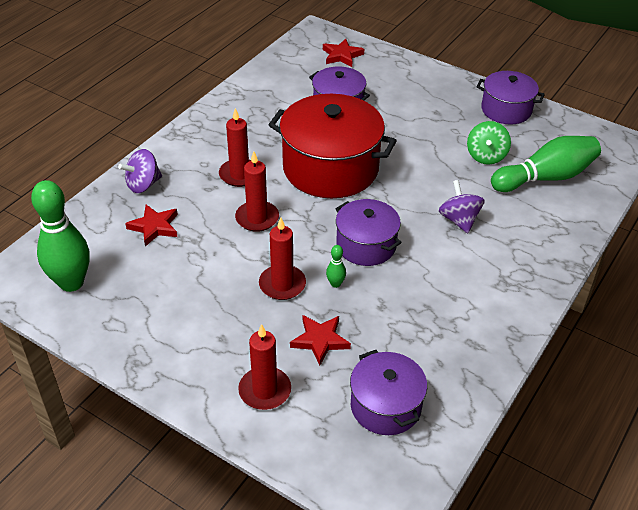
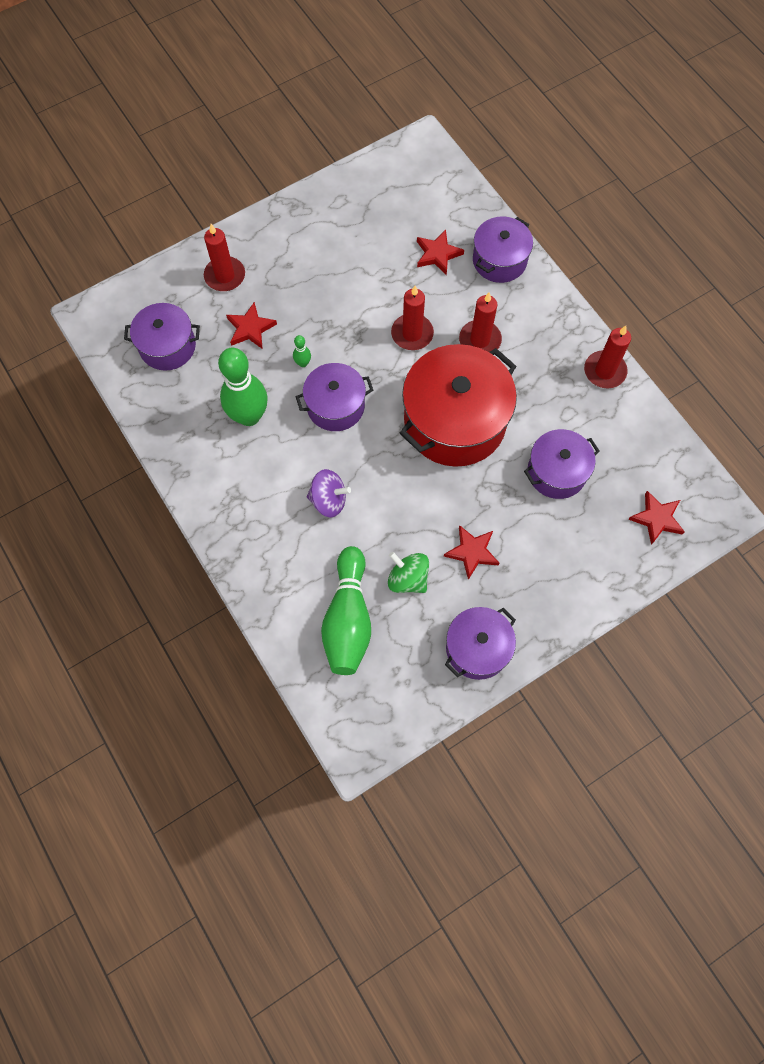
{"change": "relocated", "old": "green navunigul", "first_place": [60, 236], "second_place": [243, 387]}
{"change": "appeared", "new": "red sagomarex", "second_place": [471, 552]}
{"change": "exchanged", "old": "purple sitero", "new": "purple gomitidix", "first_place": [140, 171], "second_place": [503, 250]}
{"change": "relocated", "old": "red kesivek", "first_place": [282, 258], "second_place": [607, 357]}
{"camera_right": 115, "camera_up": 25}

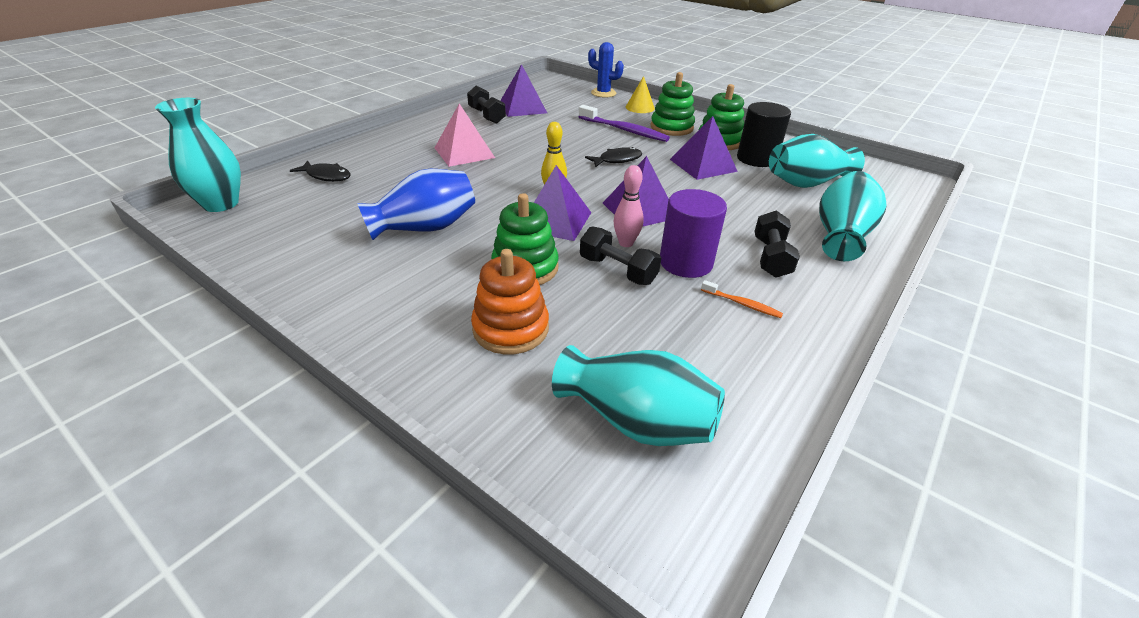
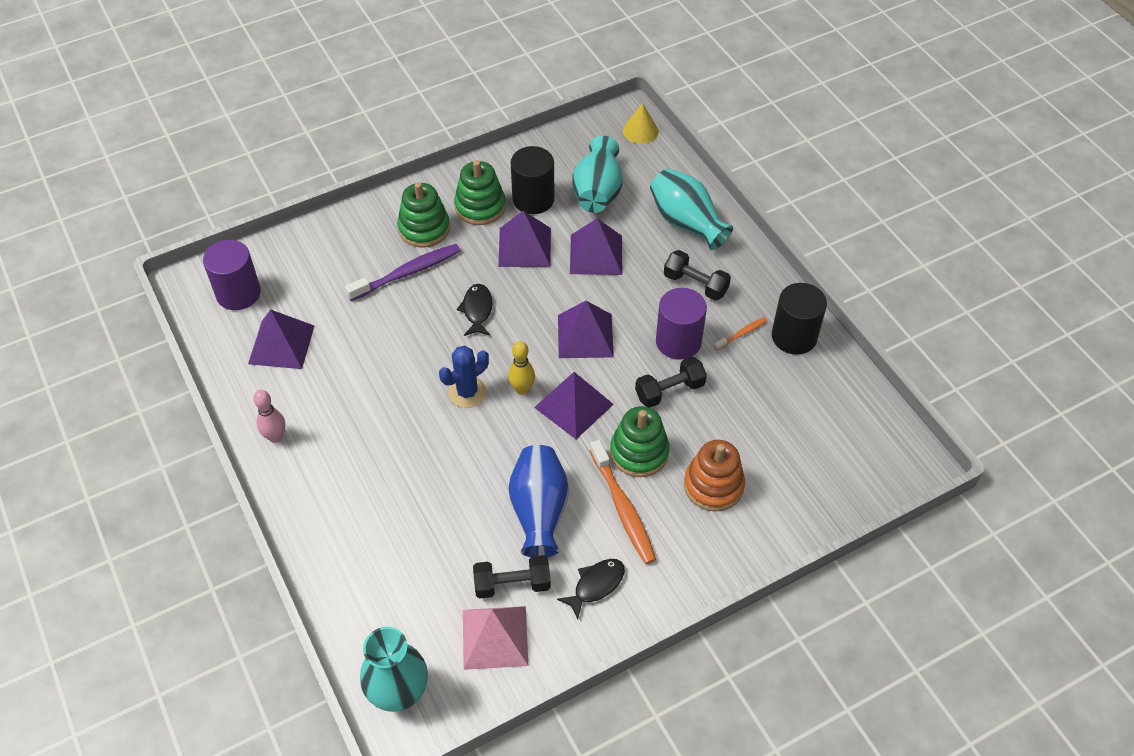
{"change": "appeared", "new": "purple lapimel", "second_place": [232, 275]}
{"change": "relocated", "old": "pink navunigul", "first_place": [629, 206], "second_place": [269, 416]}
{"change": "relocated", "old": "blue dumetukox", "first_place": [606, 70], "second_place": [464, 377]}
{"change": "relocated", "old": "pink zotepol", "first_place": [465, 135], "second_place": [495, 638]}
{"change": "relocated", "old": "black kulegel", "first_place": [486, 105], "second_place": [512, 577]}
{"change": "relocated", "old": "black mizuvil", "first_place": [320, 171], "second_place": [591, 589]}
{"change": "appeared", "new": "purple zotepol", "second_place": [596, 246]}
{"change": "appeared", "new": "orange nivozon", "second_place": [623, 502]}
{"change": "relocated", "old": "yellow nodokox", "first_place": [640, 94], "second_place": [640, 123]}
{"change": "appeared", "new": "black lapimel", "second_place": [799, 319]}
{"change": "missing", "old": "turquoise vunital", "first_place": [638, 395]}
{"camera_right": -65, "camera_up": 15}

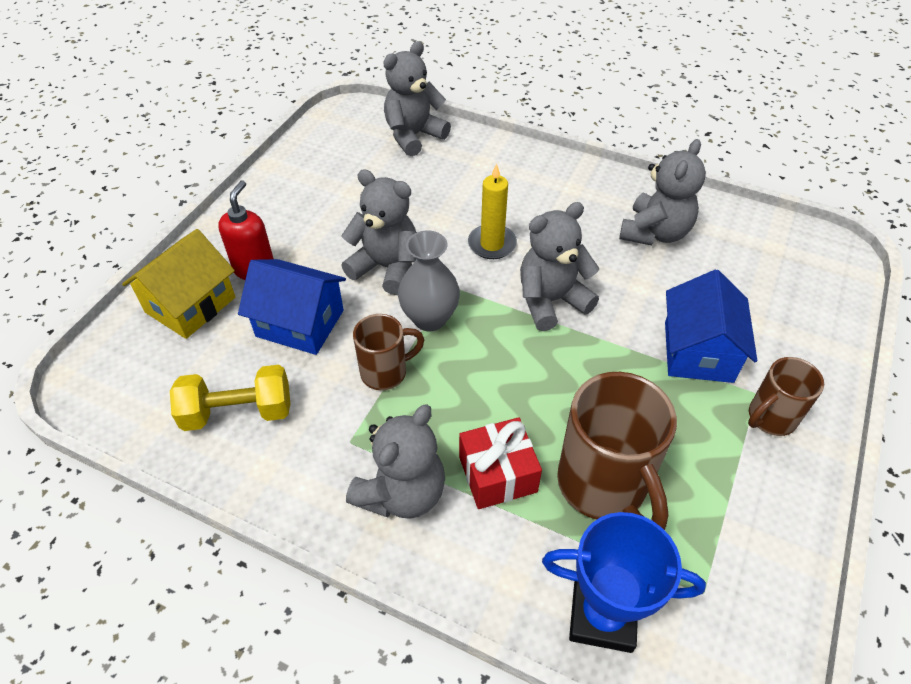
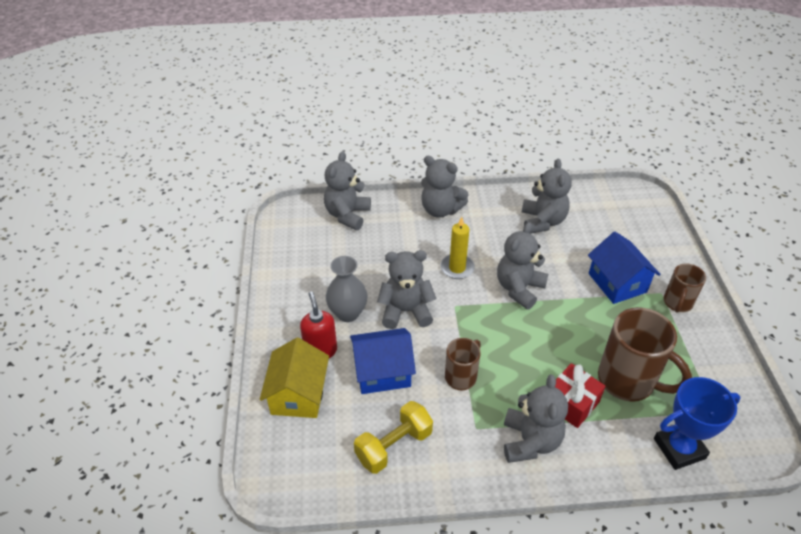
{"change": "relocated", "old": "grey vunital", "first_place": [429, 281], "second_place": [347, 289]}
{"change": "appeared", "new": "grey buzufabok", "second_place": [445, 187]}
{"camera_right": -30, "camera_up": -5}

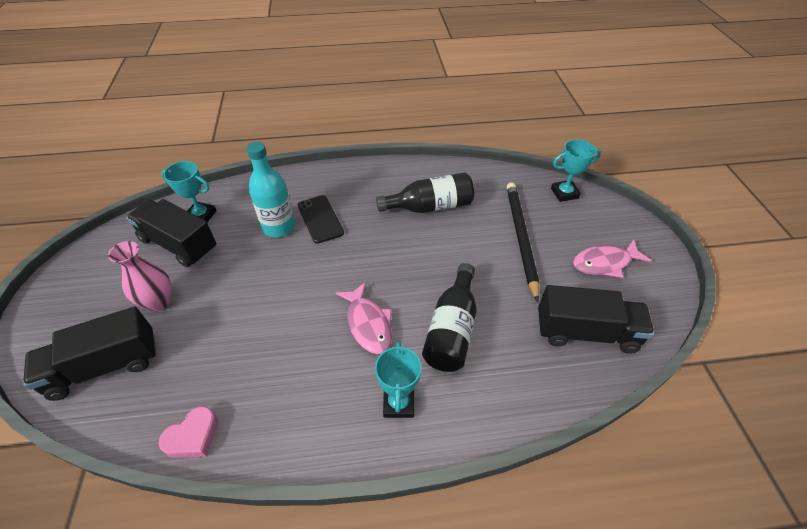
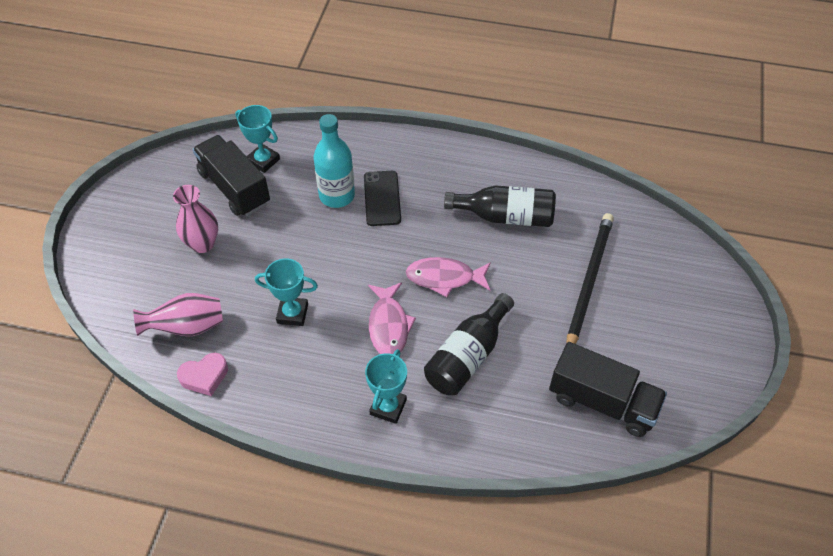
{"change": "appeared", "new": "pink vunital", "second_place": [178, 314]}
{"change": "relocated", "old": "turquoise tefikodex", "first_place": [576, 170], "second_place": [286, 292]}
{"change": "relocated", "old": "pink mizuvil", "first_place": [612, 258], "second_place": [448, 277]}
{"change": "missing", "old": "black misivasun", "first_place": [90, 354]}
{"camera_right": 20, "camera_up": 5}

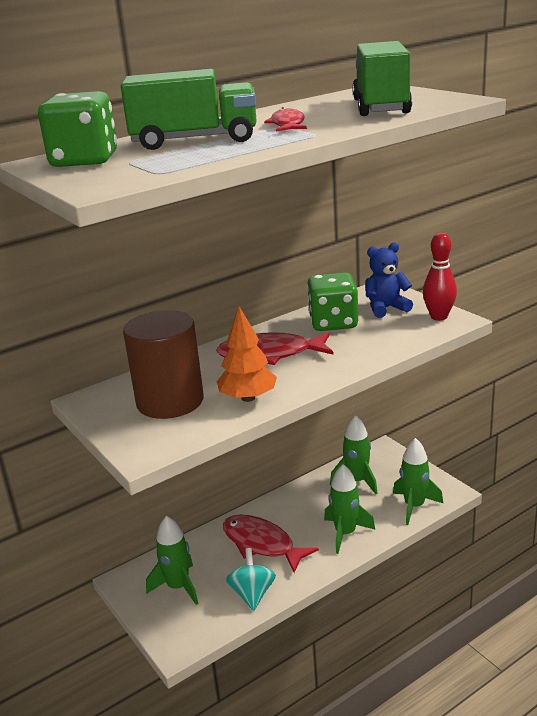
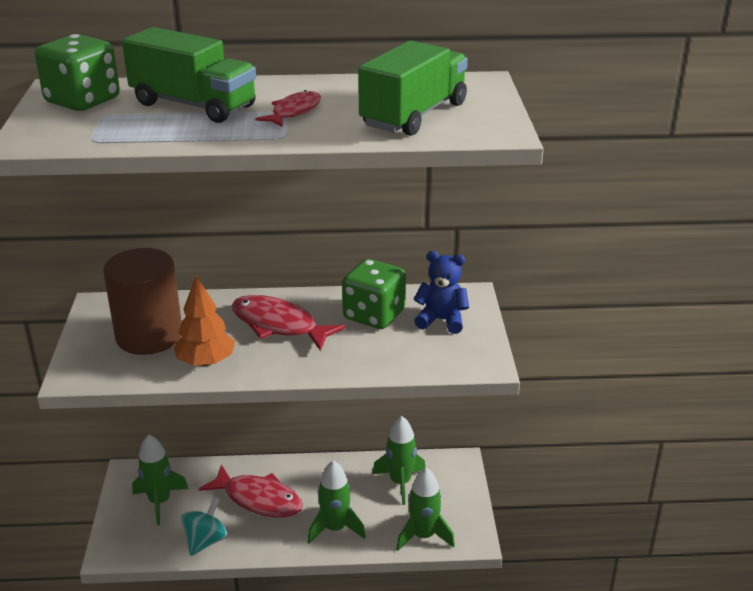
{"change": "spun", "old": "red mizuvil", "first_place": [271, 544], "second_place": [251, 491], "degrees": 135}
{"change": "missing", "old": "red navunigul", "first_place": [440, 277]}
{"camera_right": 30, "camera_up": 5}

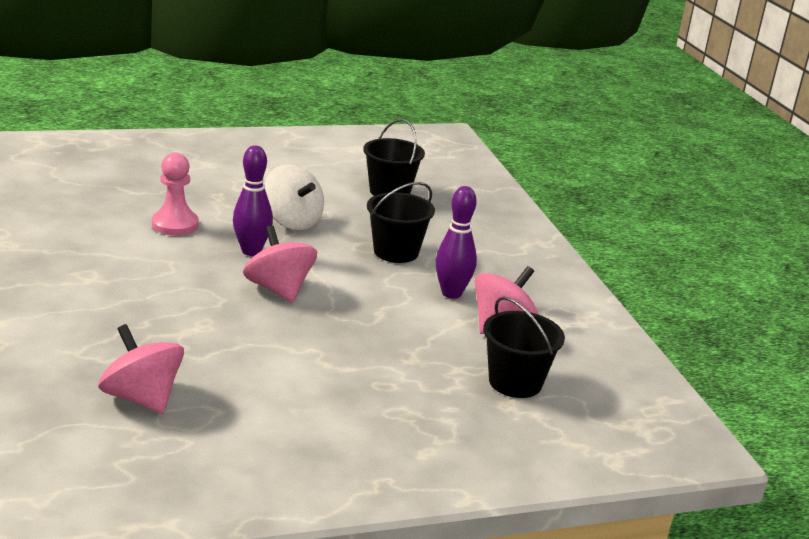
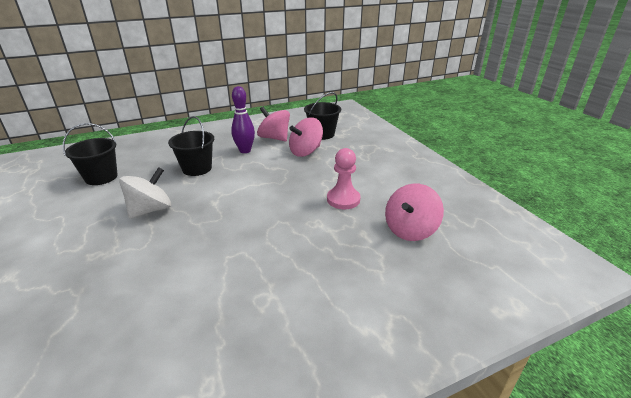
{"change": "relocated", "old": "pink sitero", "first_place": [280, 264], "second_place": [306, 137]}
{"change": "relocated", "old": "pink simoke", "first_place": [175, 194], "second_place": [344, 178]}
{"change": "missing", "old": "purple navunigul", "first_place": [253, 201]}
{"camera_right": -95, "camera_up": 5}

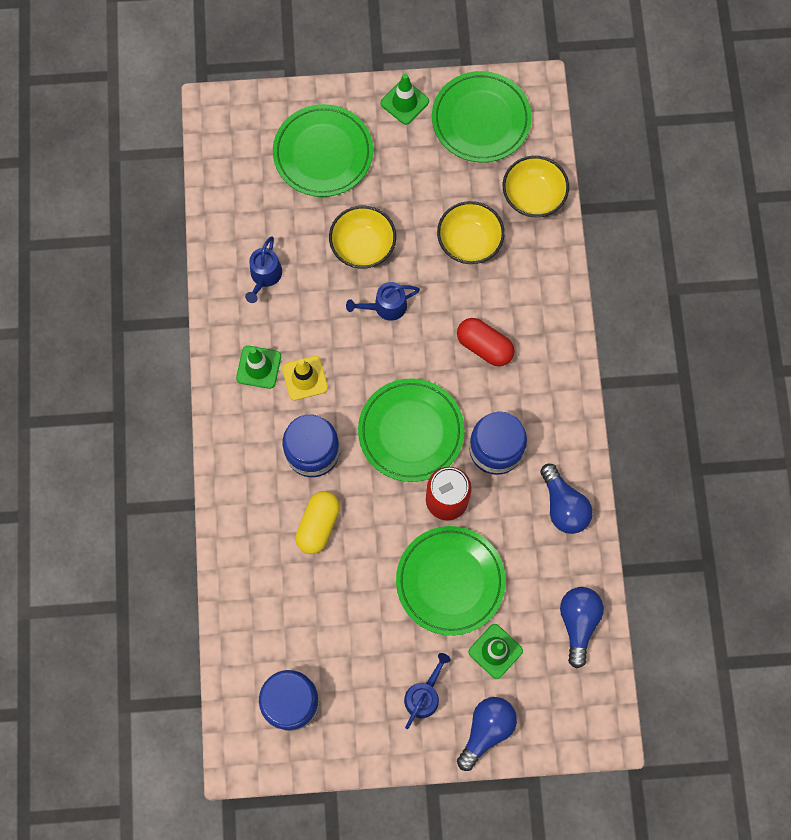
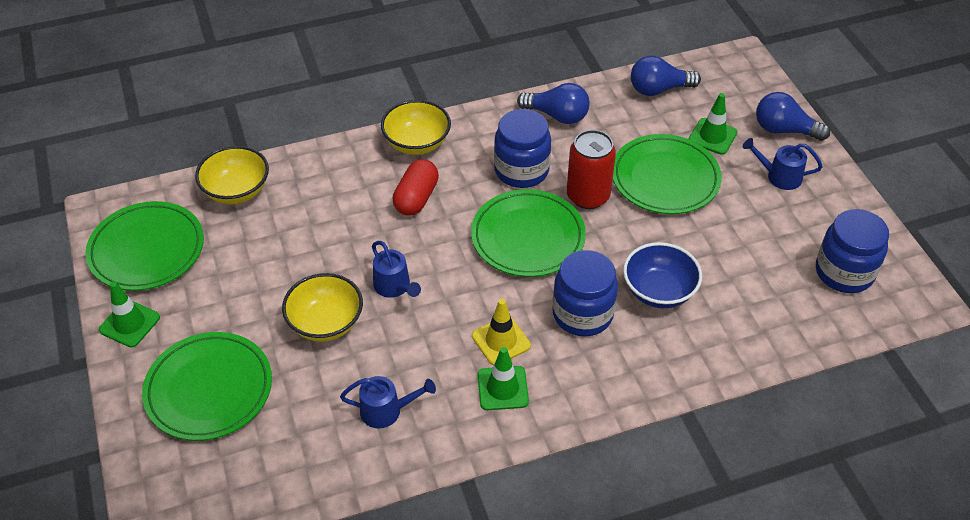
{"change": "relocated", "old": "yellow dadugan", "first_place": [471, 232], "second_place": [416, 127]}
{"change": "spun", "old": "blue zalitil", "first_place": [566, 499], "second_place": [553, 103], "degrees": 60}
{"change": "exchanged", "old": "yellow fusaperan", "new": "blue dadugan", "first_place": [317, 522], "second_place": [662, 275]}
{"camera_right": -105, "camera_up": -25}

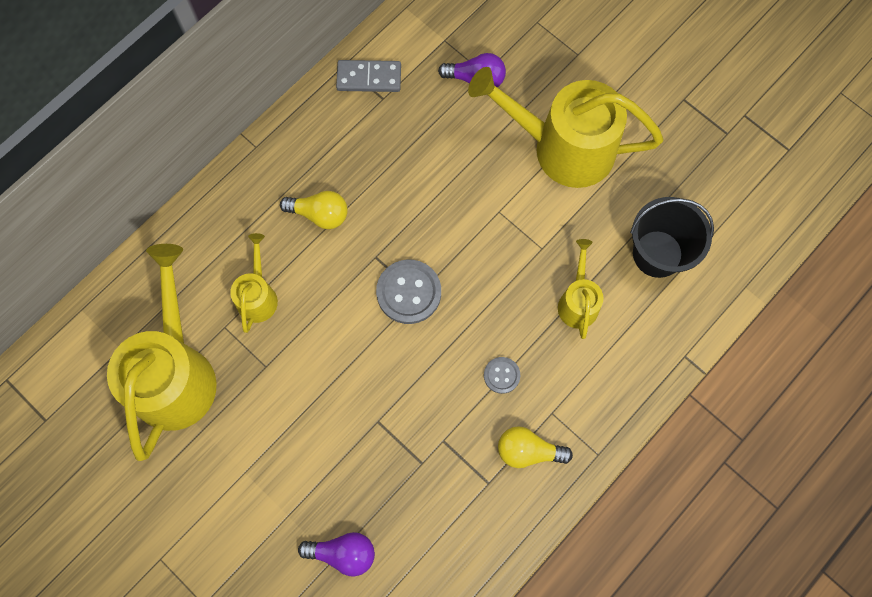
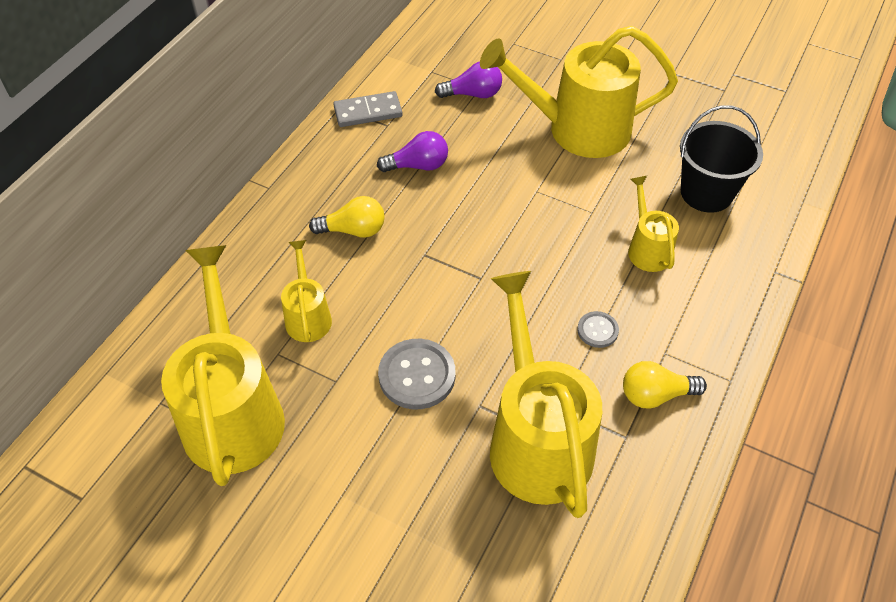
{"change": "relocated", "old": "purple zalitil", "first_place": [336, 554], "second_place": [412, 151]}
{"change": "relocated", "old": "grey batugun", "first_place": [408, 292], "second_place": [416, 374]}
{"change": "appeared", "new": "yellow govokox", "second_place": [546, 394]}
{"camera_right": -15, "camera_up": -20}

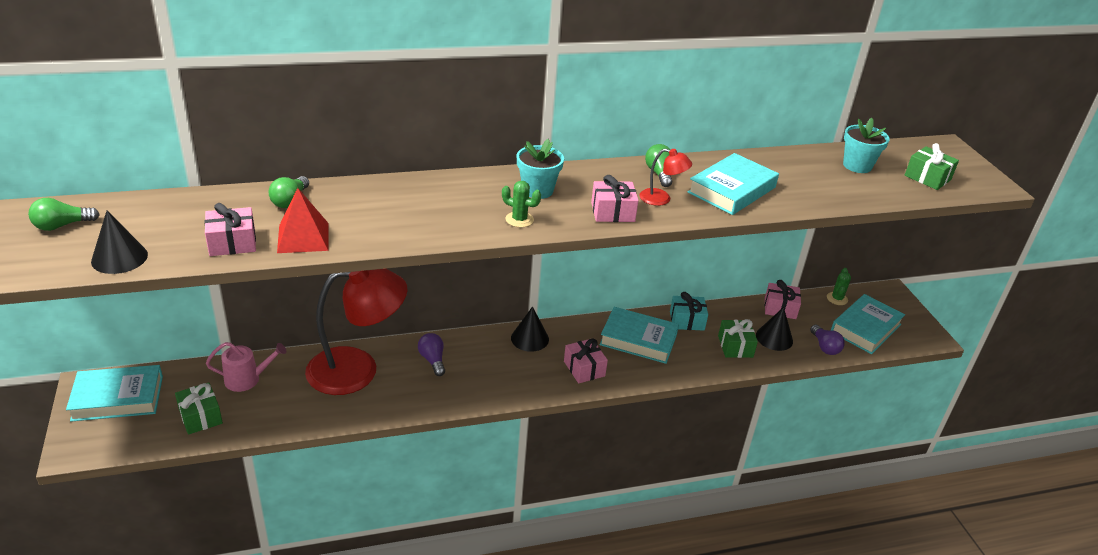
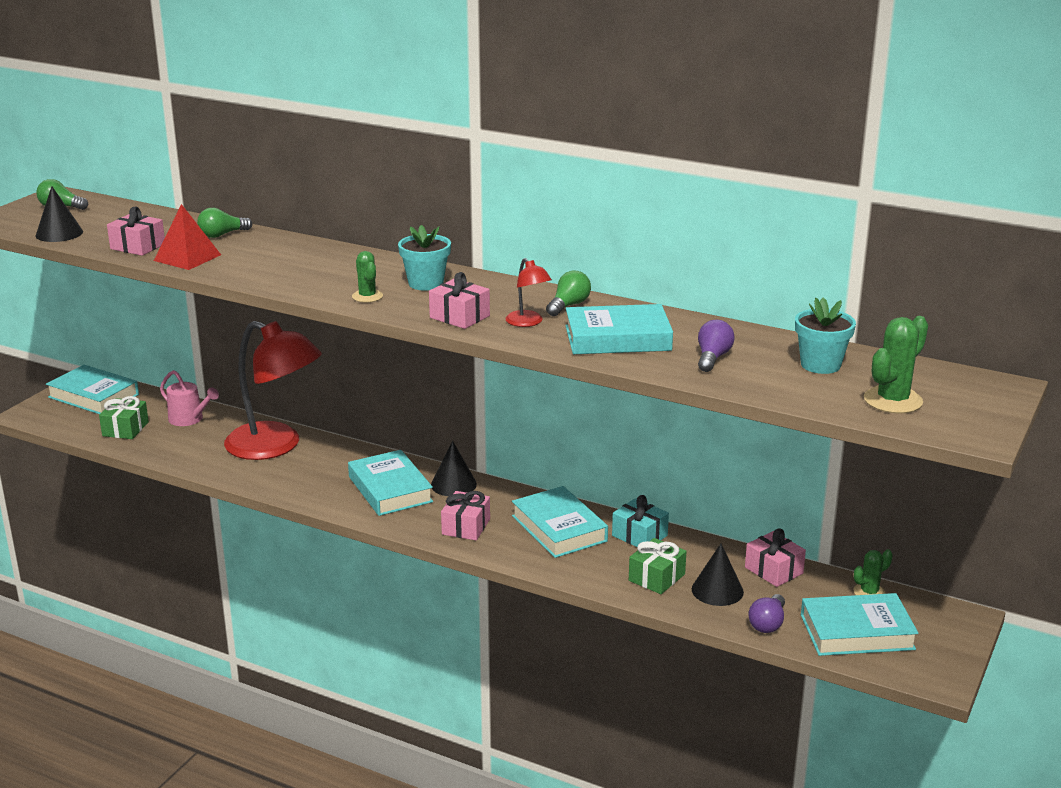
{"change": "appeared", "new": "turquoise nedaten", "second_place": [390, 483]}
{"change": "relocated", "old": "purple zalitil", "first_place": [431, 354], "second_place": [716, 346]}
{"change": "exchanged", "old": "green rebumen", "new": "green dumetukox", "first_place": [932, 166], "second_place": [896, 365]}
{"camera_right": 45, "camera_up": -10}

